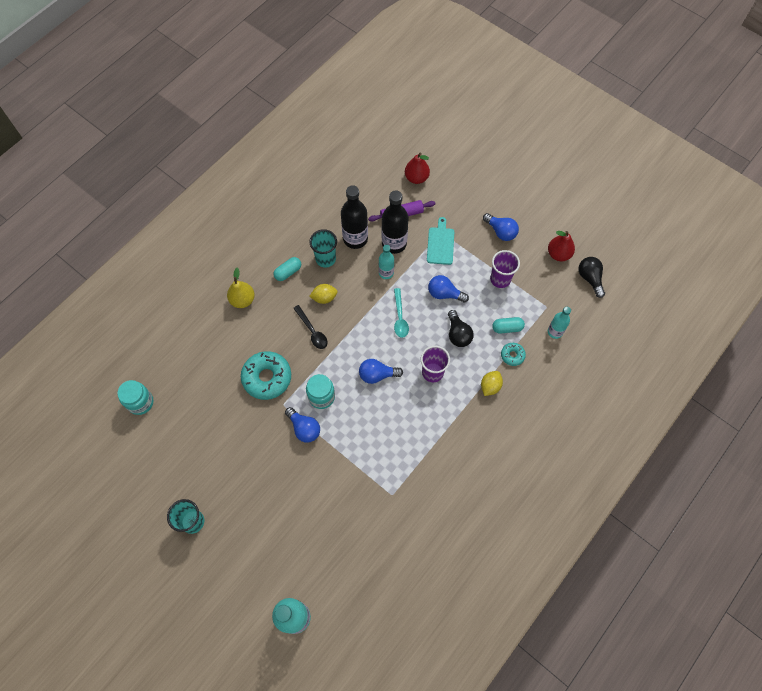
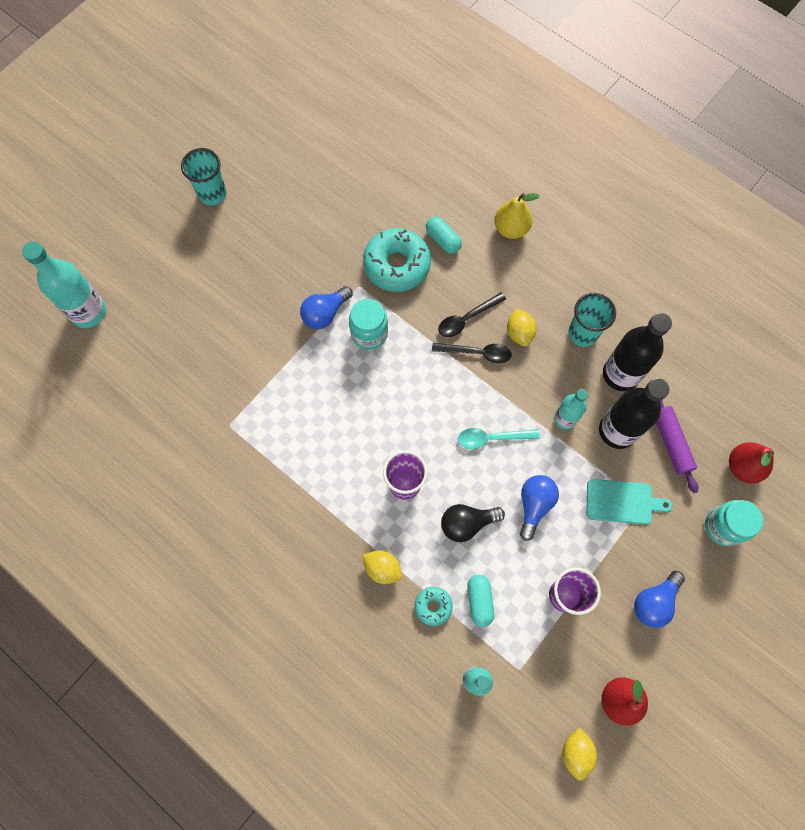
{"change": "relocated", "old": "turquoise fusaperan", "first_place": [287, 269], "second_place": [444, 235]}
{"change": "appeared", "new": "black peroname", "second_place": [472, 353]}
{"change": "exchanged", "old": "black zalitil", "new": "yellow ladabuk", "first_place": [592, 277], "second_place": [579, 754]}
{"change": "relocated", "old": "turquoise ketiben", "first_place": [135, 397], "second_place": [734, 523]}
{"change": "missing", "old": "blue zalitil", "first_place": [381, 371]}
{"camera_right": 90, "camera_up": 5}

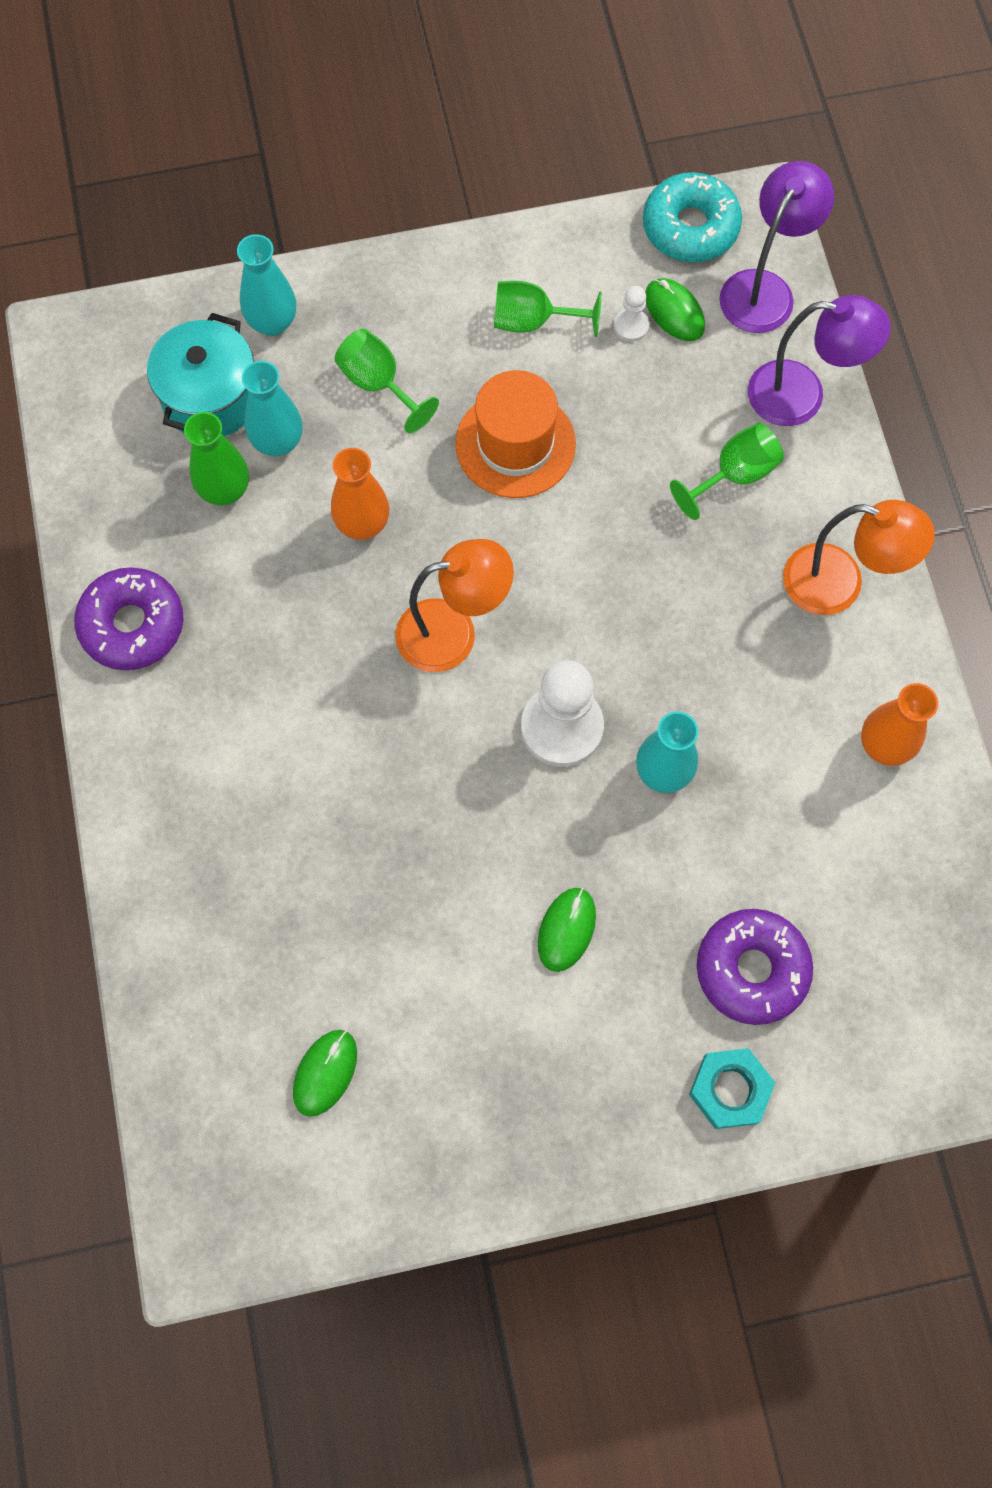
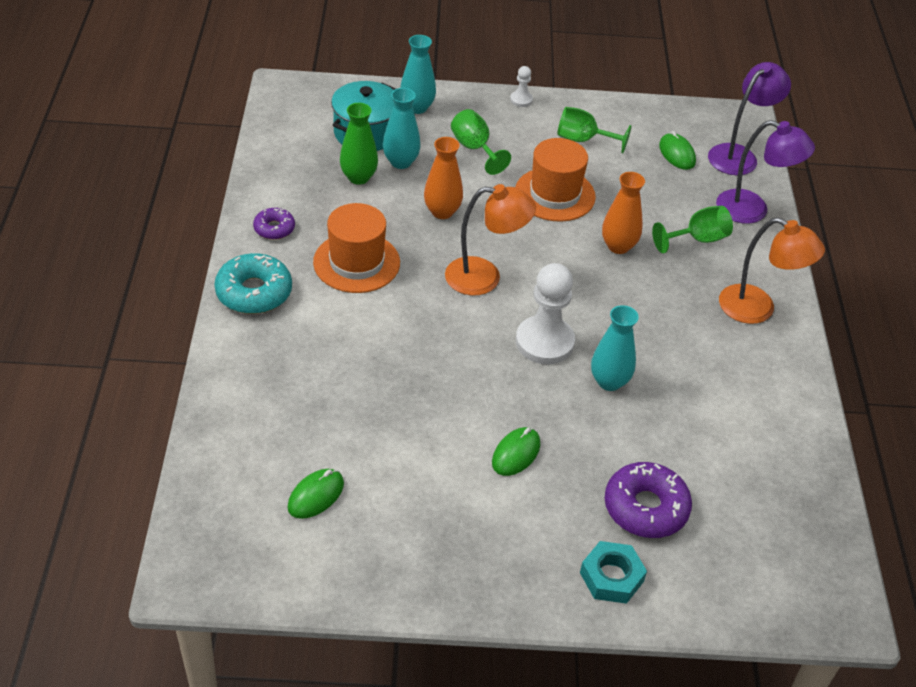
{"change": "relocated", "old": "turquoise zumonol", "first_place": [692, 217], "second_place": [253, 283]}
{"change": "size", "old": "purple zumonol", "first_place": [129, 618], "second_place": [274, 224], "factor": 0.57}
{"change": "appeared", "new": "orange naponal", "second_place": [356, 248]}
{"change": "relocated", "old": "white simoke", "first_place": [631, 314], "second_place": [521, 86]}
{"change": "relocated", "old": "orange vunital", "first_place": [899, 724], "second_place": [623, 213]}
{"camera_right": 10, "camera_up": -25}

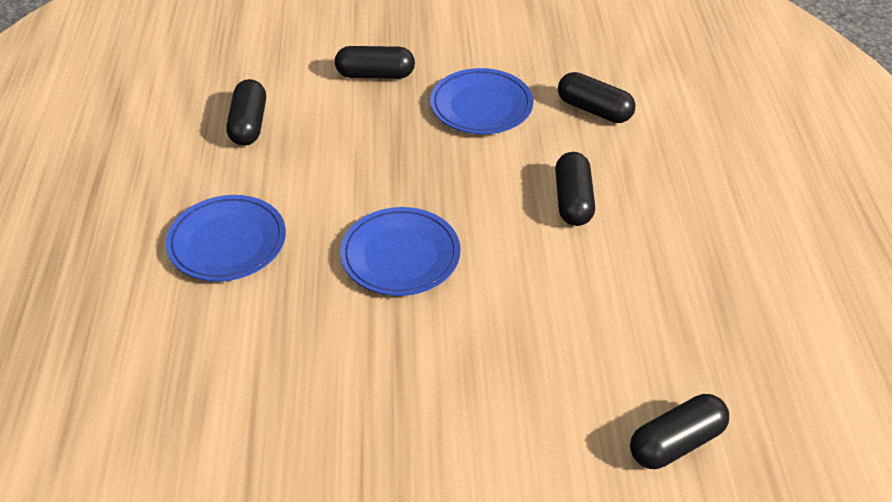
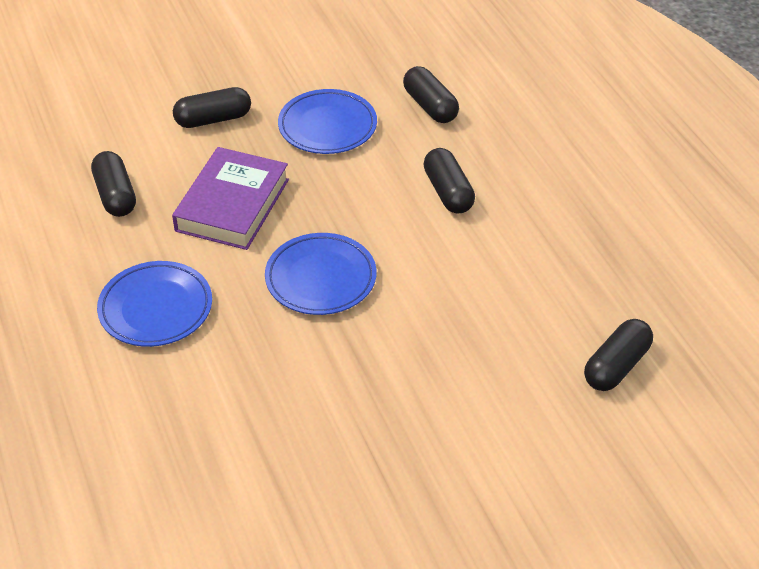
{"change": "appeared", "new": "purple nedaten", "second_place": [230, 198]}
{"change": "spun", "old": "black fusaperan", "first_place": [596, 97], "second_place": [431, 94], "degrees": 45}
{"camera_right": -20, "camera_up": 0}

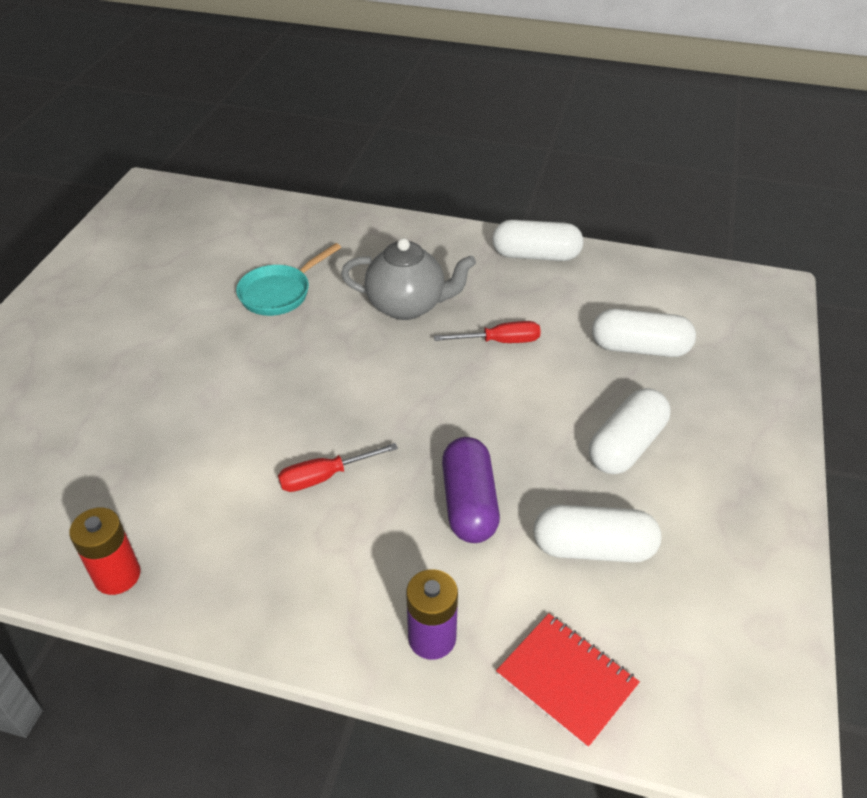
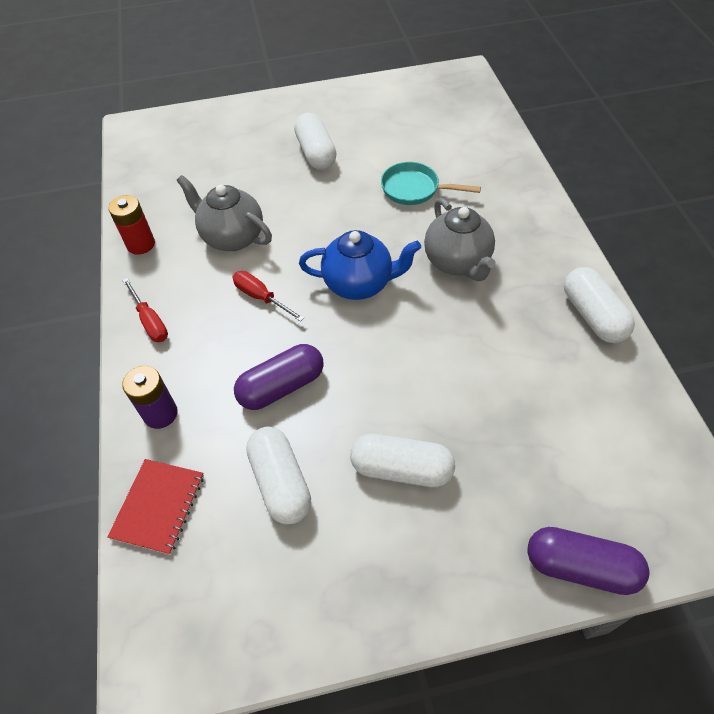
{"change": "relocated", "old": "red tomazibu", "first_place": [487, 332], "second_place": [145, 310]}
{"change": "appeared", "new": "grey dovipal", "second_place": [224, 213]}
{"change": "relocated", "old": "white fusaperan", "first_place": [644, 333], "second_place": [315, 141]}
{"change": "appeared", "new": "blue dovipal", "second_place": [360, 265]}
{"change": "appeared", "new": "purple fusaperan", "second_place": [588, 561]}
{"camera_right": 65, "camera_up": 10}

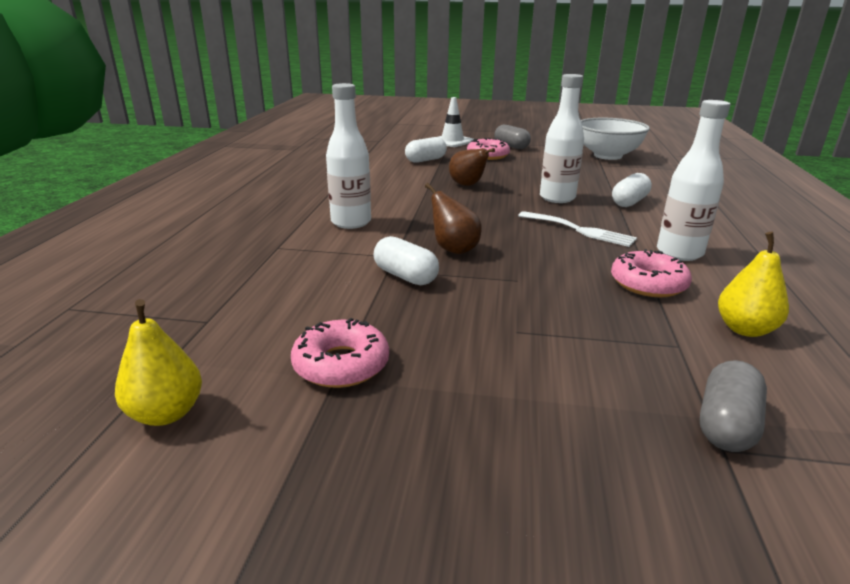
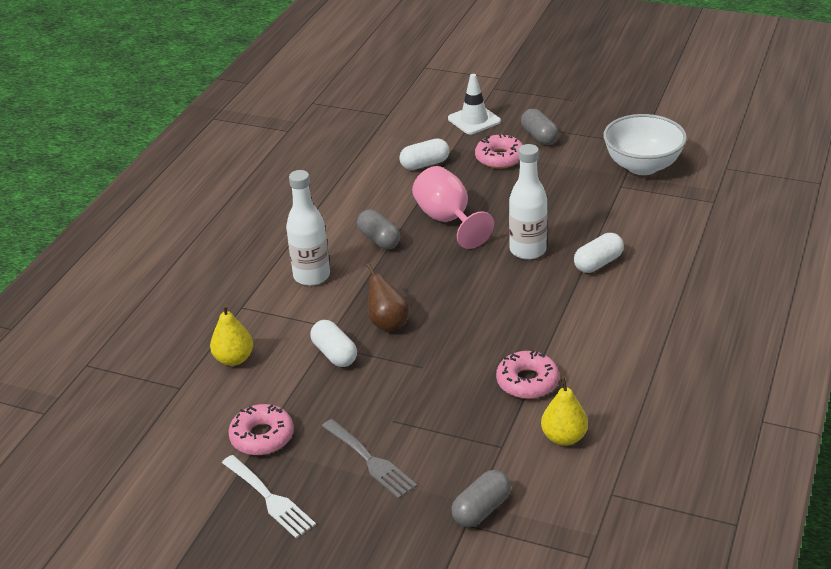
{"change": "relocated", "old": "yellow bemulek", "first_place": [158, 362], "second_place": [231, 335]}
{"change": "relocated", "old": "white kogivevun", "first_place": [577, 229], "second_place": [269, 496]}
{"change": "appeared", "new": "grey kogivevun", "second_place": [369, 459]}
{"change": "appeared", "new": "grey fusaperan", "second_place": [378, 229]}
{"change": "exchanged", "old": "brown bemulek", "new": "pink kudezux", "first_place": [472, 167], "second_place": [453, 207]}
{"change": "missing", "old": "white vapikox", "first_place": [693, 180]}
{"camera_right": 15, "camera_up": 10}

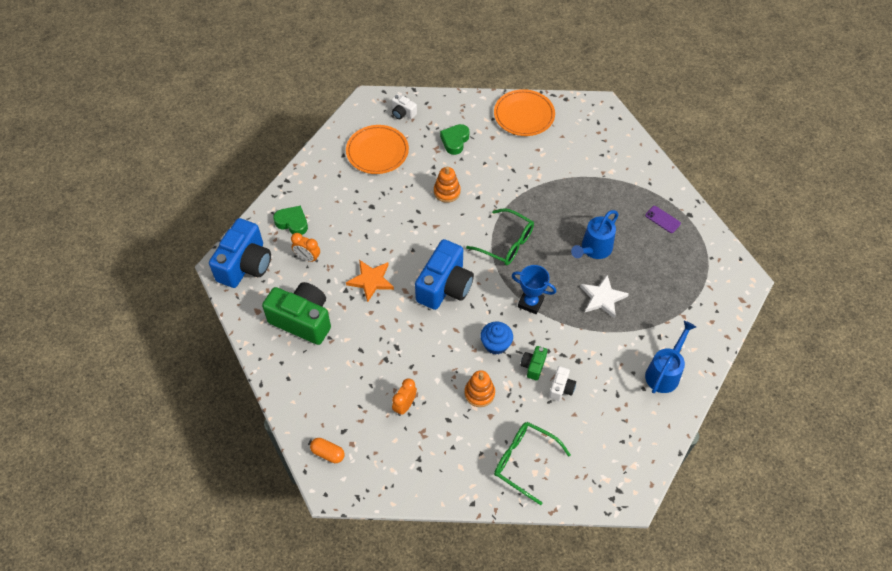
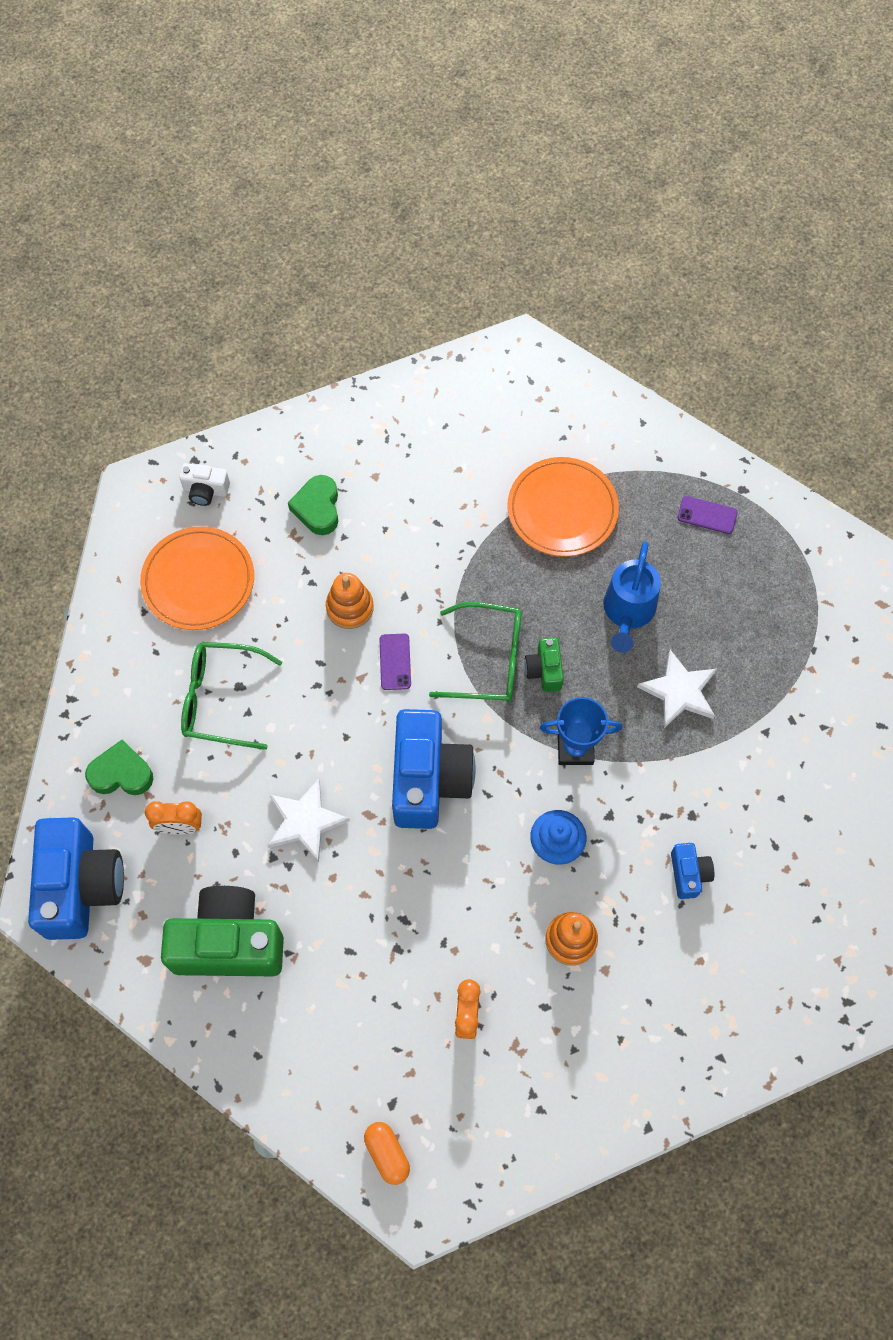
{"change": "relocated", "old": "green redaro", "first_place": [532, 463], "second_place": [231, 696]}
{"change": "colour", "old": "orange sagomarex", "new": "white sagomarex", "first_place": [370, 281], "second_place": [309, 821]}
{"change": "spun", "old": "orange fusaperan", "first_place": [327, 450], "second_place": [387, 1153], "degrees": 60}
{"change": "appeared", "new": "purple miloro", "second_place": [395, 662]}
{"change": "relocated", "old": "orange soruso", "first_place": [524, 112], "second_place": [563, 507]}
{"change": "relocated", "old": "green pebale", "first_place": [534, 363], "second_place": [544, 665]}
{"change": "colour", "old": "white pebale", "new": "blue pebale", "first_place": [562, 383], "second_place": [692, 871]}
{"change": "missing", "old": "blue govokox", "first_place": [670, 357]}
{"camera_right": -25, "camera_up": 10}

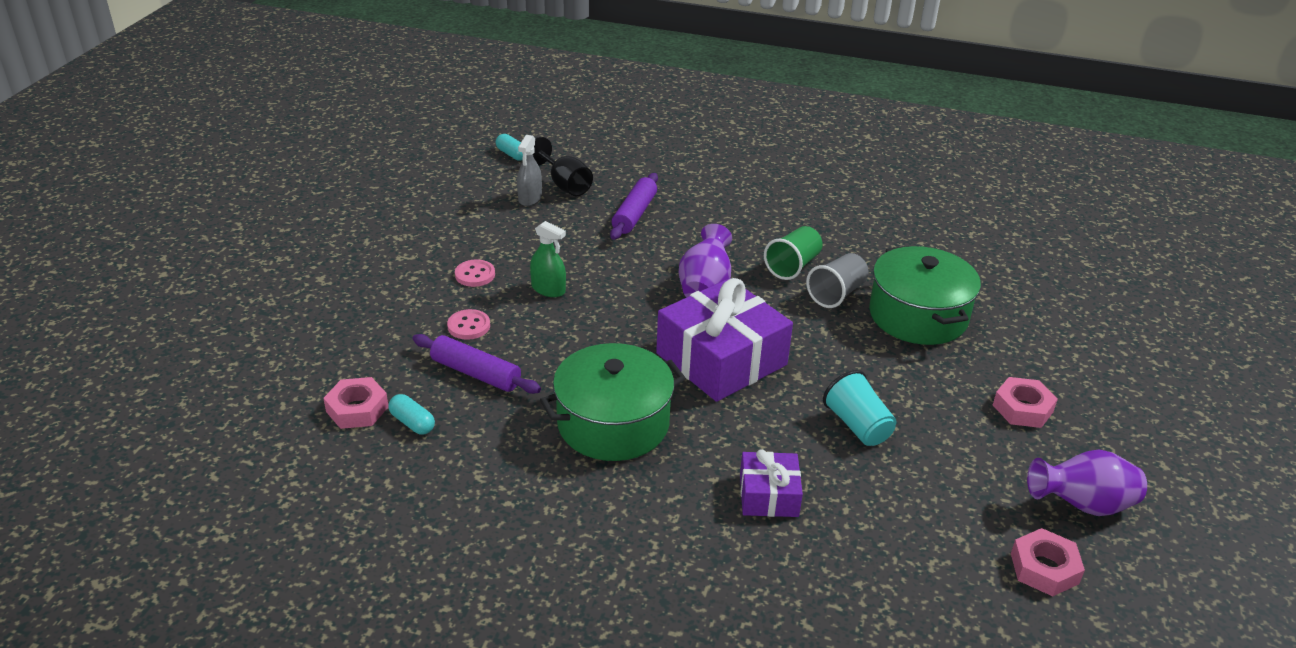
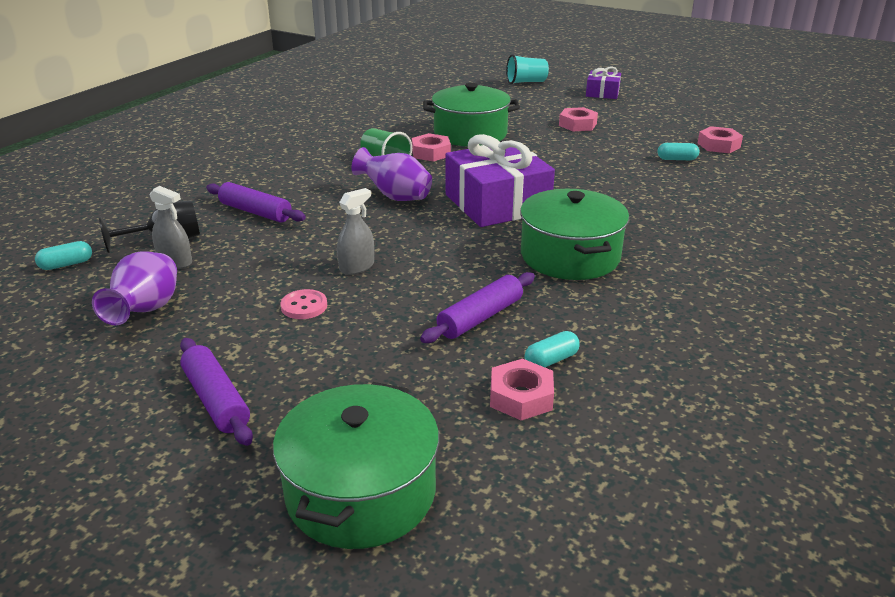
{"change": "relocated", "old": "purple vunital", "first_place": [1087, 483], "second_place": [134, 288]}
{"change": "appeared", "new": "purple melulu", "second_place": [216, 392]}
{"change": "appeared", "new": "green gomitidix", "second_place": [356, 465]}
{"change": "colour", "old": "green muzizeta", "new": "grey muzizeta", "first_place": [548, 259], "second_place": [355, 231]}
{"change": "exchanged", "old": "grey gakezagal", "new": "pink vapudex", "first_place": [837, 280], "second_place": [431, 147]}
{"change": "relocated", "old": "turquoise gakezagal", "first_place": [859, 408], "second_place": [527, 69]}
{"change": "relocated", "old": "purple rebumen", "first_place": [771, 483], "second_place": [603, 82]}
{"change": "appeared", "new": "turquoise fusaperan", "second_place": [678, 151]}
{"change": "missing", "old": "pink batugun", "first_place": [468, 324]}
{"camera_right": -75, "camera_up": -5}

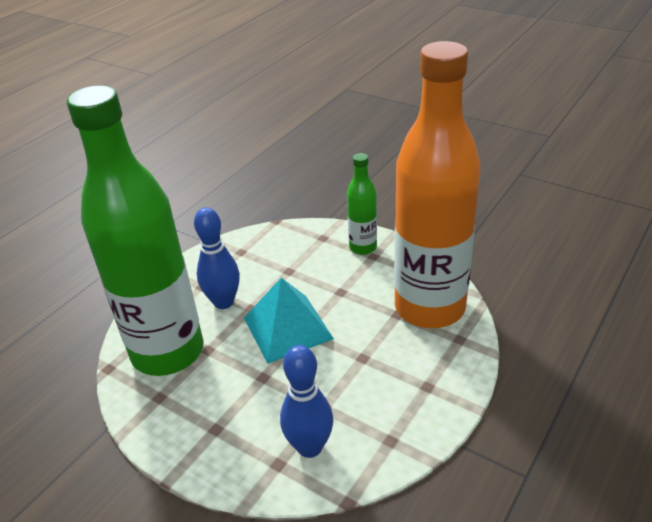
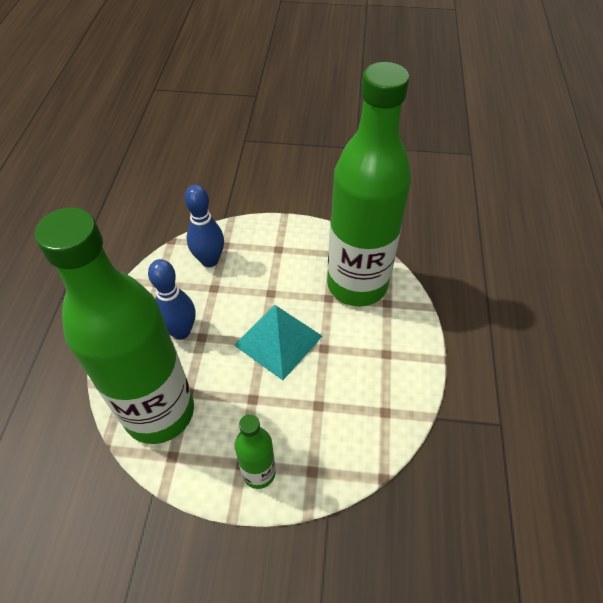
{"change": "colour", "old": "orange vapikox", "new": "green vapikox", "first_place": [437, 184], "second_place": [114, 326]}
{"change": "relocated", "old": "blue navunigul", "first_place": [217, 258], "second_place": [171, 299]}
{"camera_right": 150, "camera_up": 15}

